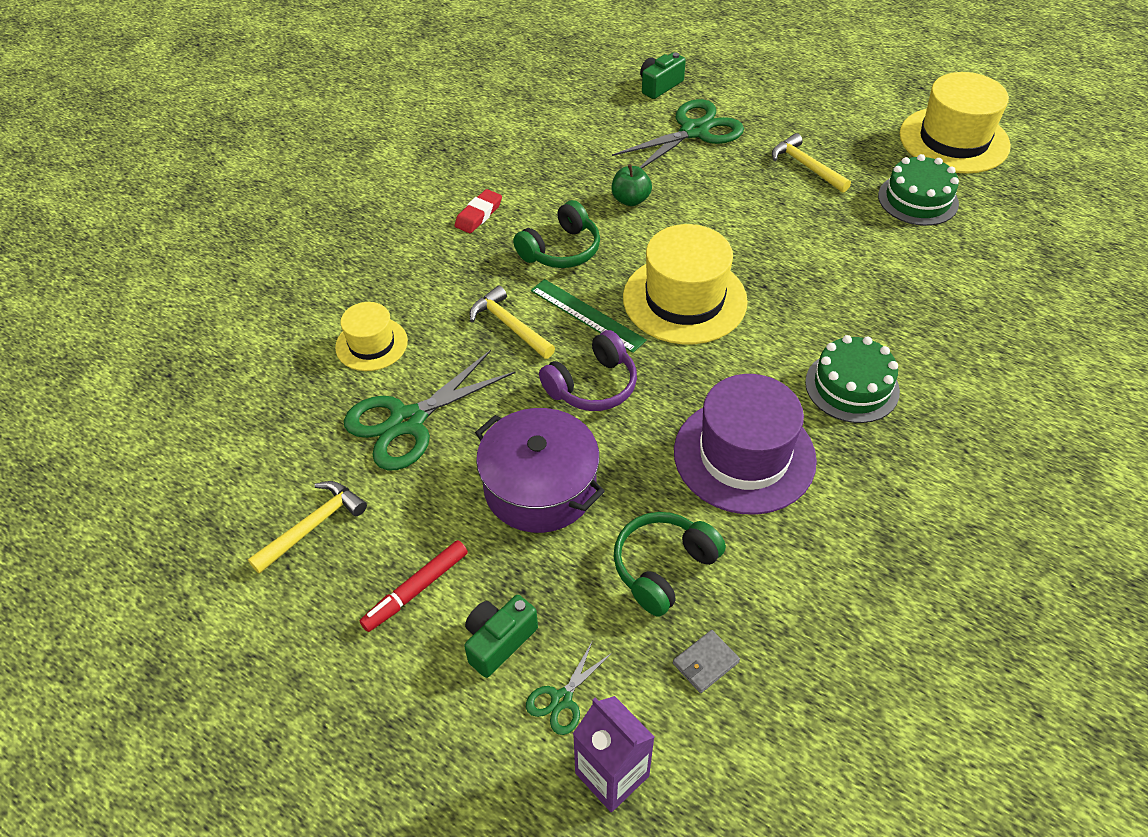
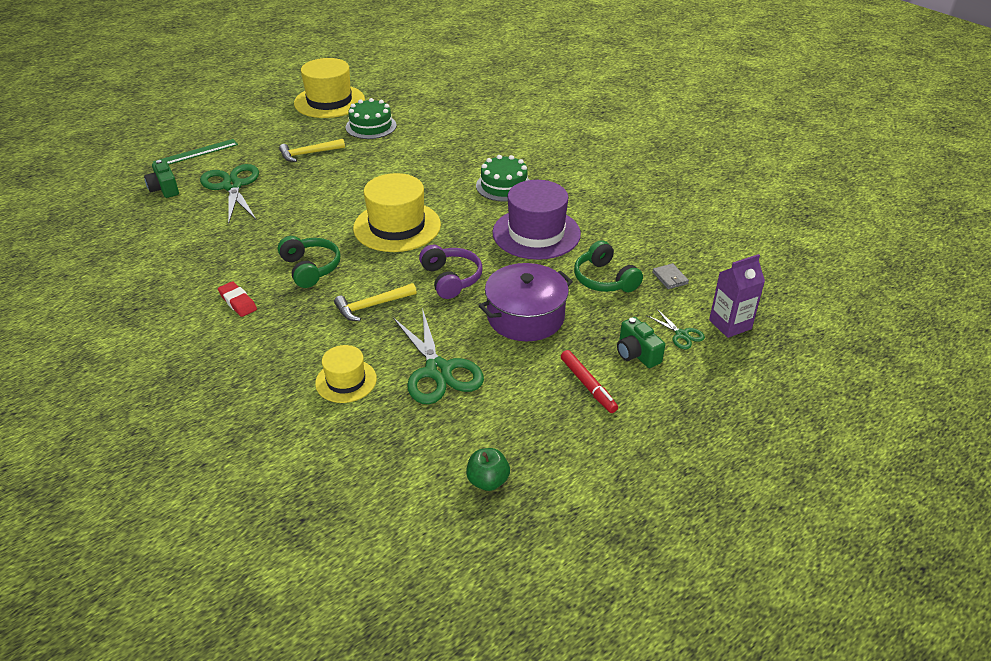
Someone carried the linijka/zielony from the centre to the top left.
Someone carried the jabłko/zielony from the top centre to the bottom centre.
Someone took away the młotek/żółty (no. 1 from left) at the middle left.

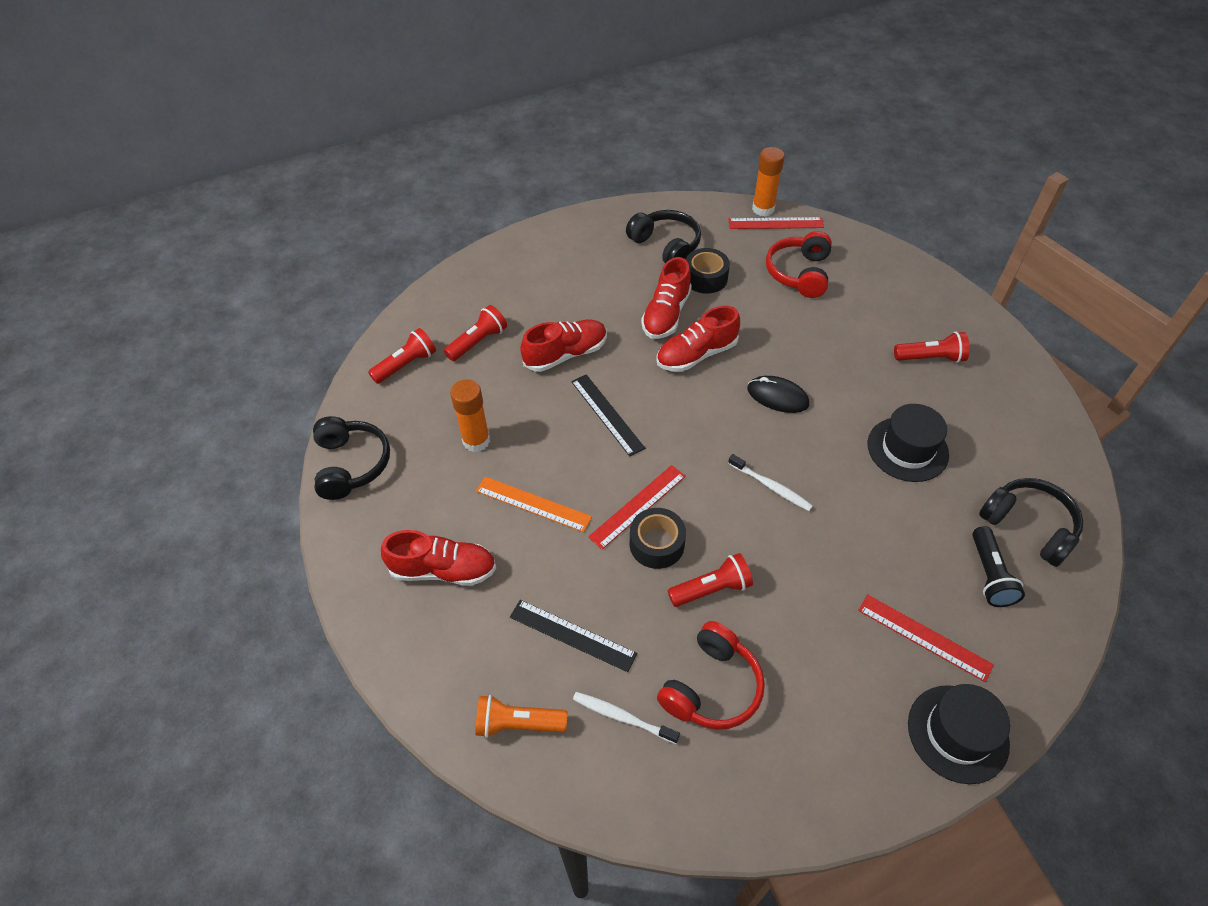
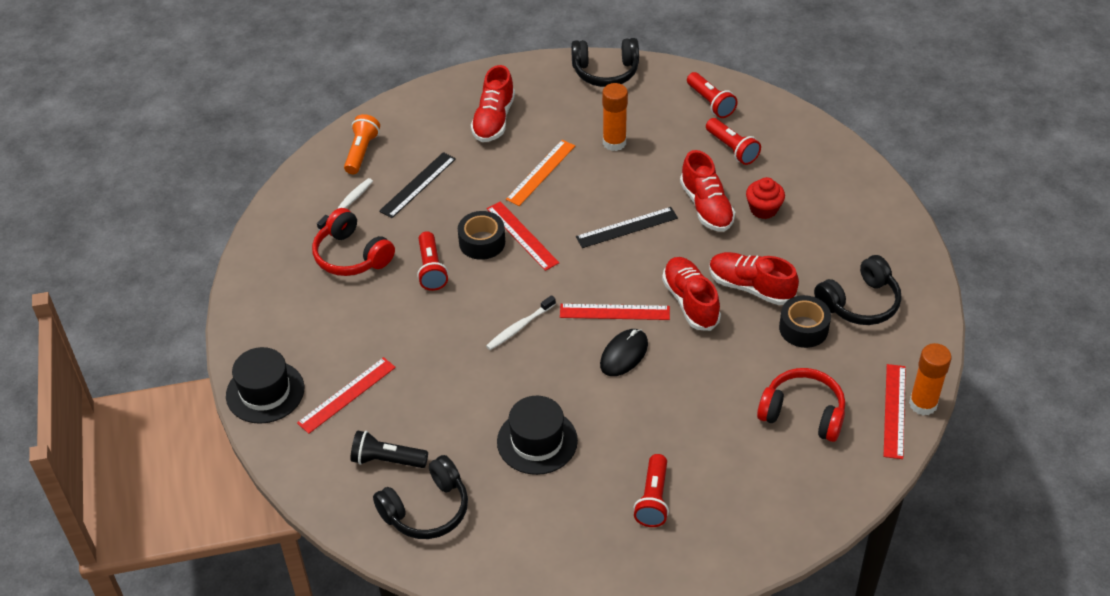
Someone put down the linijka/czerwony (no. 3 from left) at the centre.
Someone put down the muffinka/czerwony at the top right.

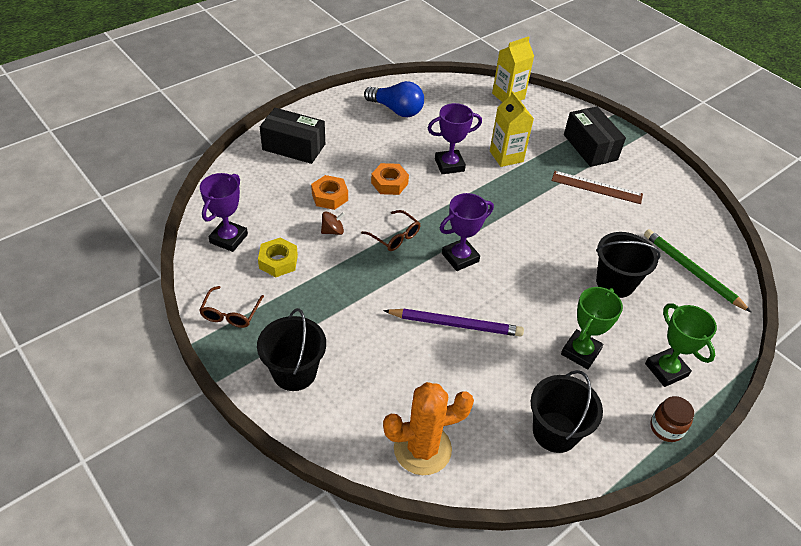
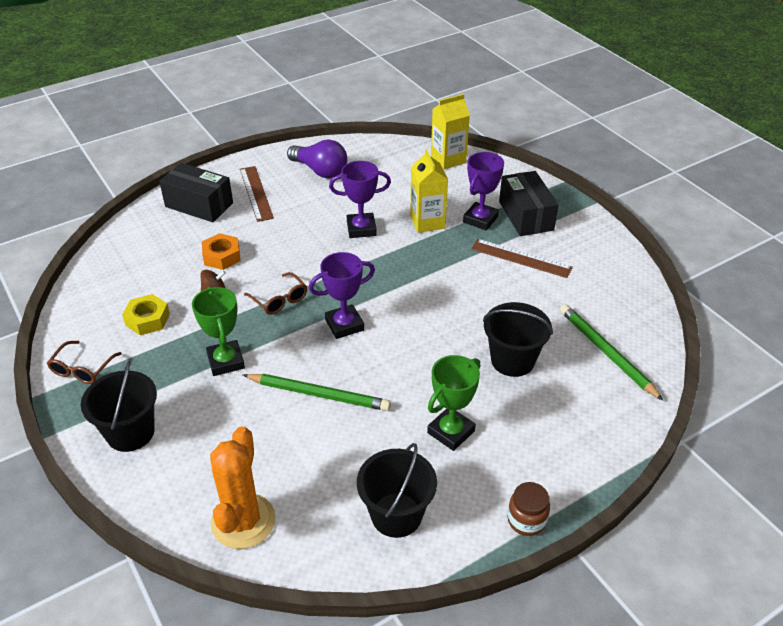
Someone carried the puchar/zielony (no. 2 from left in the first image) from the middle right to the middle left.
Someone rotated the kaktus/pomarańczowy at the bottom centre by 75 degrees counterclockwise.
Someone put down the linijka/brązowy (no. 1 from left) at the top left.
Someone repainted the ołówek/fioletowy at the centre, which became the ołówek/zielony (no. 1 from left) at the centre.
Someone repainted the żarówka/niebieski at the top centre, which became the żarówka/fioletowy at the top centre.
Someone carried the puchar/fioletowy (no. 1 from left in the first image) from the middle left to the top centre.
Someone took away the nakrętka/pomarańczowy (no. 2 from left) at the top centre.

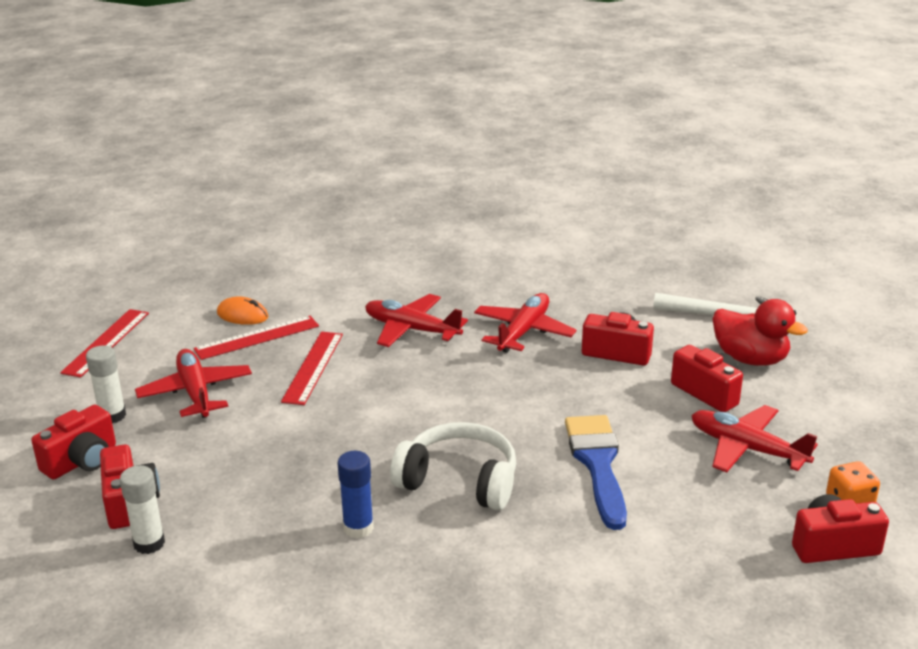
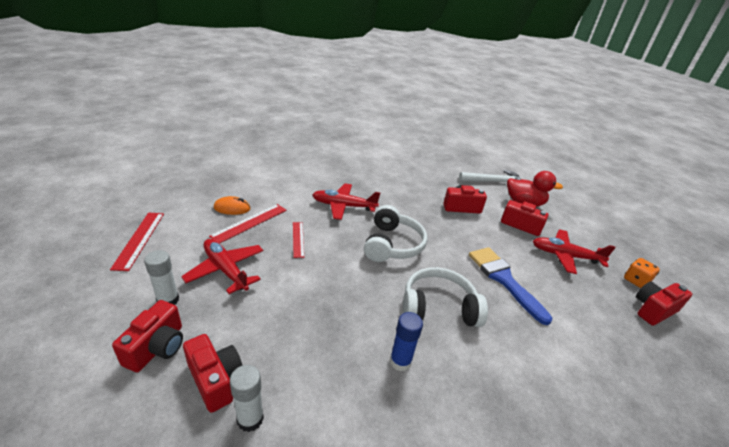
Someone scaled the linijka/czerwony (no. 3 from left) at the centre by 0.66.
Someone put down the słuchawki/biały (no. 1 from left) at the centre.
Someone took away the samolot/czerwony (no. 3 from left) at the centre.

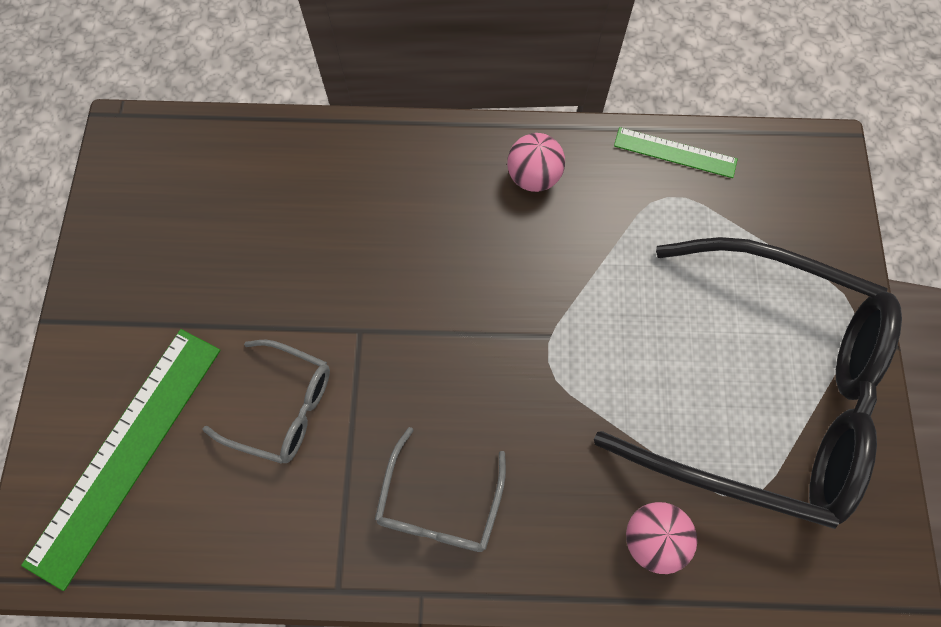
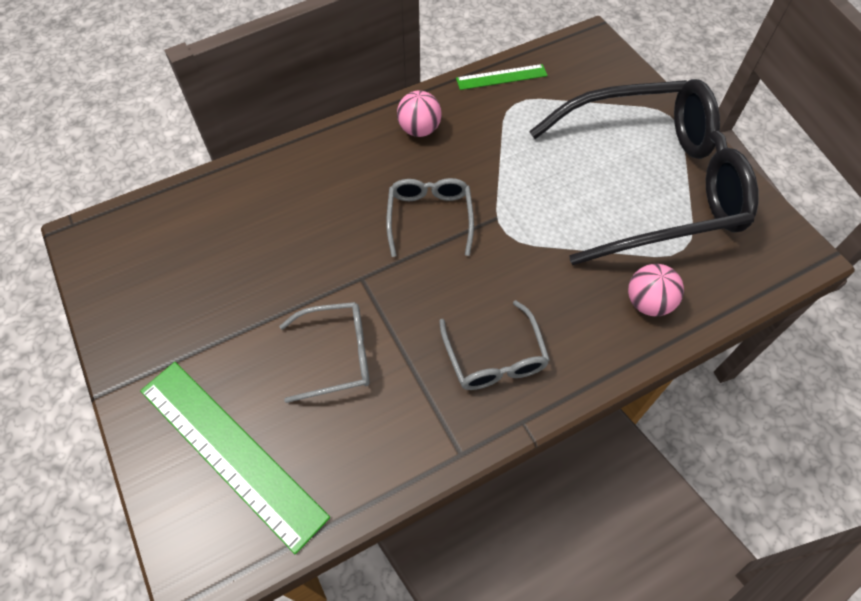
Someone rotated the linijka/zielony (no. 1 from left) at the bottom left by 45 degrees counterclockwise.
Someone put down the okulary/szary (no. 2 from left) at the centre.

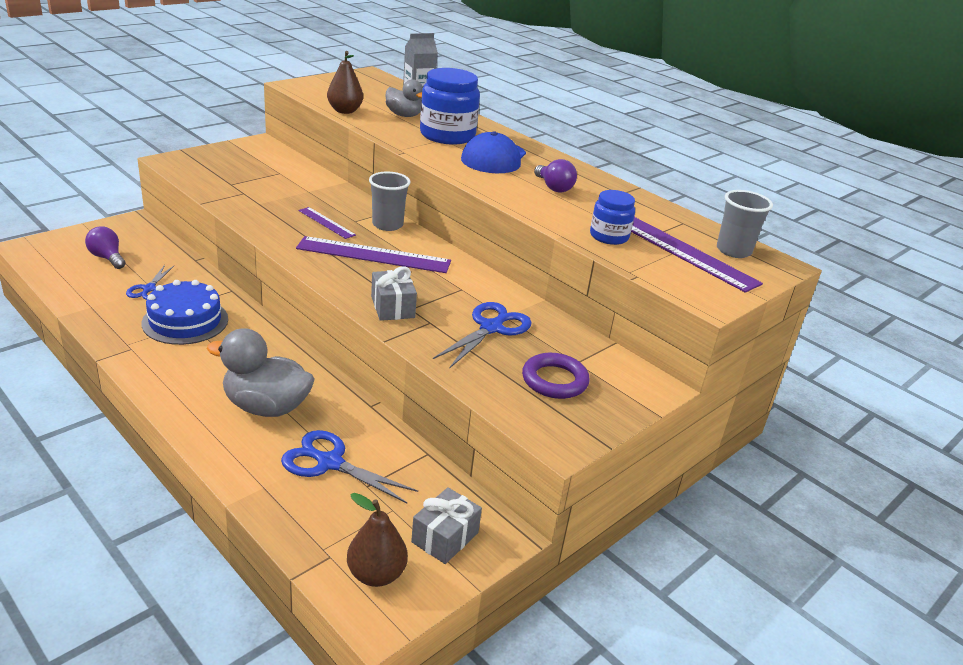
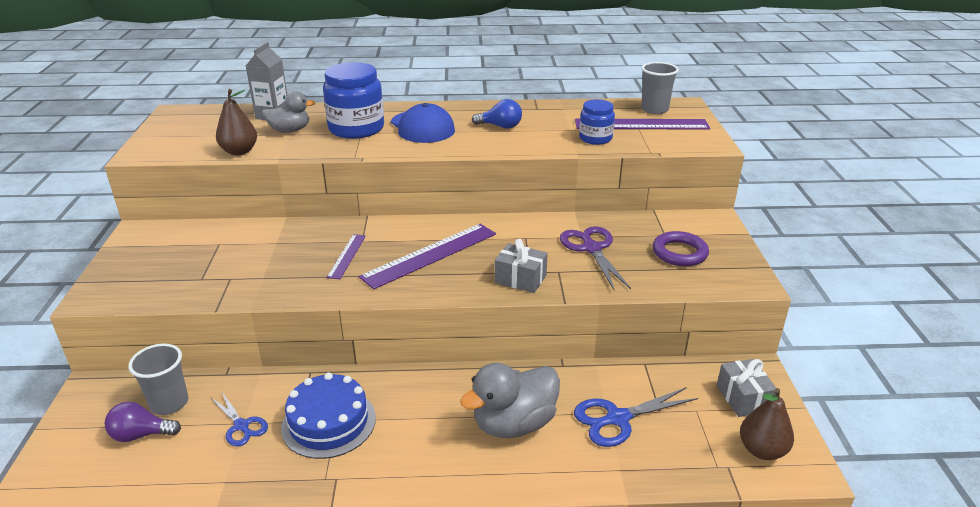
Someone carried the szklanka/szary (no. 1 from left) from the top centre to the bottom left.
Someone rotated the linijka/fioletowy (no. 1 from left) at the centre by 75 degrees counterclockwise.
Someone repainted the żarówka/fioletowy (no. 2 from left) at the top centre, which became the żarówka/niebieski at the top centre.
Someone repainted the nożyczki/niebieski (no. 3 from left) at the centre, which became the nożyczki/fioletowy at the centre.

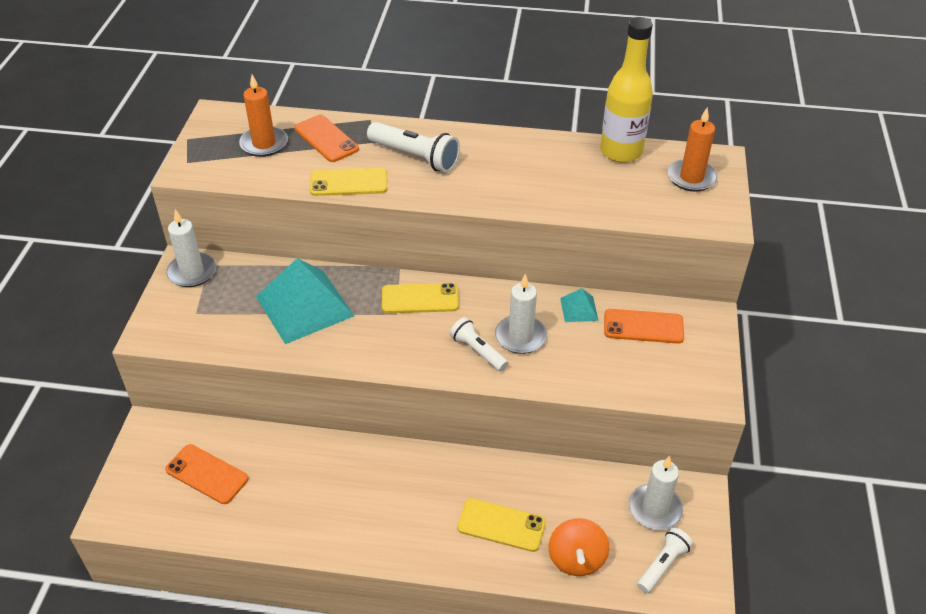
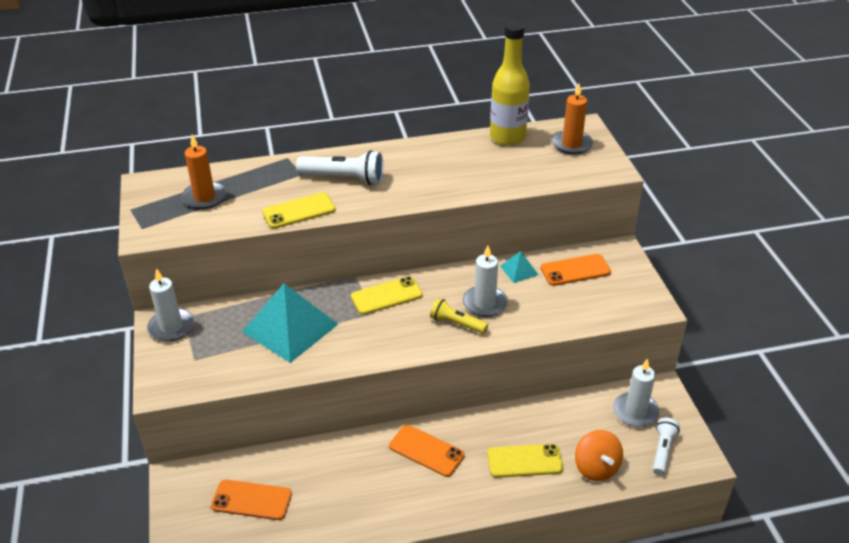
Someone carried the telefon/pomarańczowy (no. 2 from left) from the top centre to the bottom centre.
Someone repainted the latarka/biały (no. 2 from left) at the centre, which became the latarka/żółty at the centre.

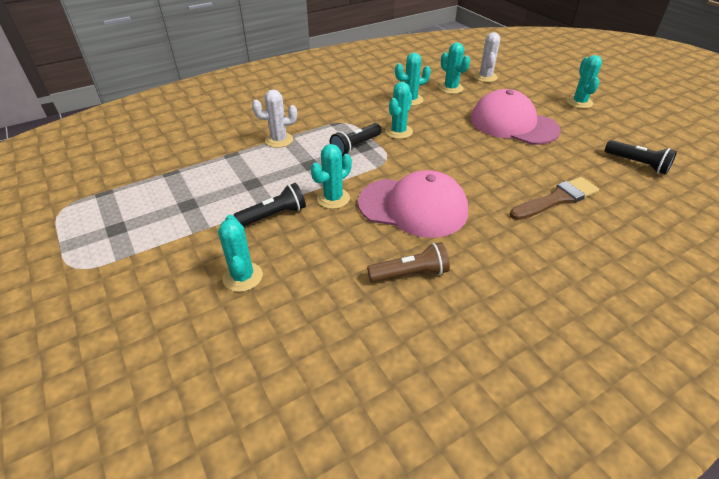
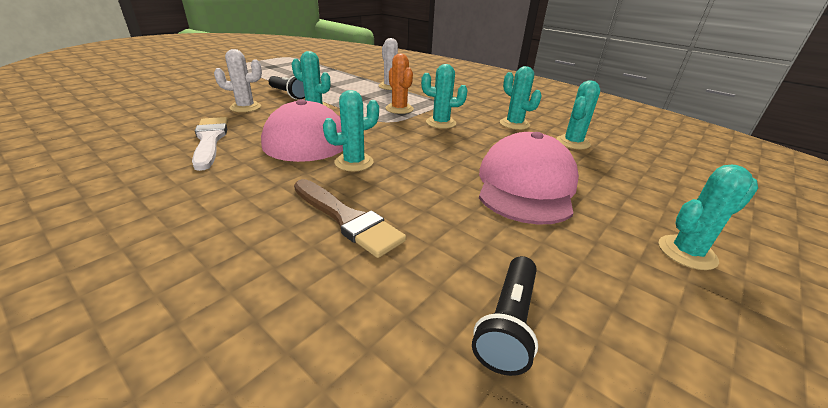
Someone swapped the latarka/brązowy at the centre for the pędzel/biały at the middle left.
Someone carried the kaktus/biały (no. 2 from left in the first image) from the top right to the top left.
Someone carried the kaktus/turkusowy (no. 1 from left in the first image) from the centre to the top centre.
Someone swapped the latarka/czarny (no. 2 from left) at the top centre for the kaktus/pomarańczowy at the top centre.

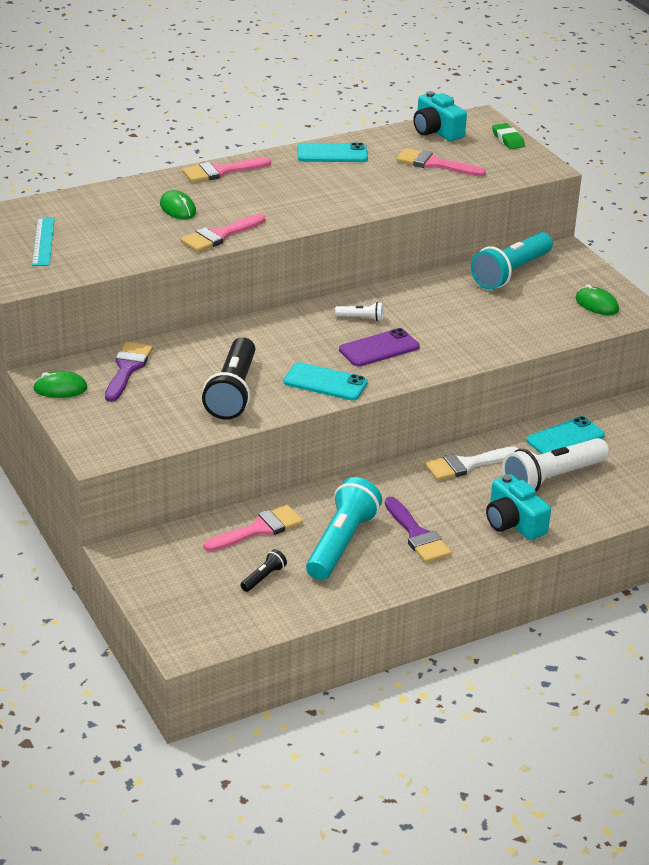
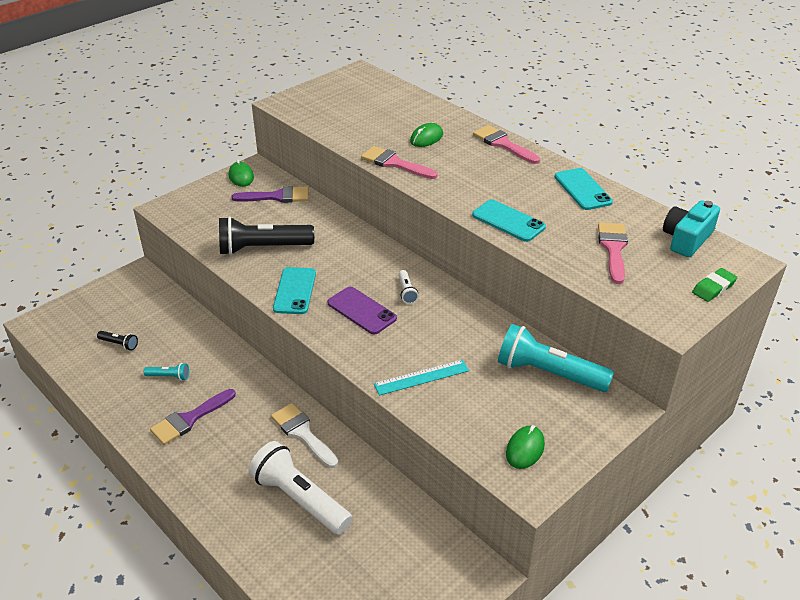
Someone scaled the latarka/turkusowy (no. 1 from left) at the centre by 0.44.
Someone carried the linijka/turkusowy from the top left to the centre.
Someone carried the telefon/turkusowy (no. 3 from left in the first image) from the middle right to the centre.
Someone took away the pędzel/różowy (no. 3 from left) at the centre.
Someone took away the aparat fotograficzny/turkusowy (no. 2 from left) at the middle right.

